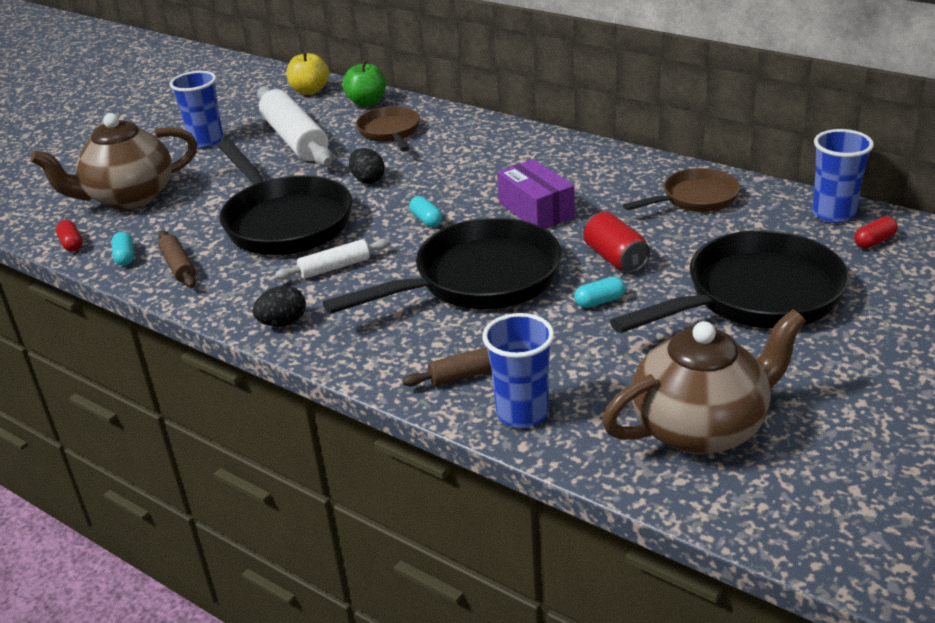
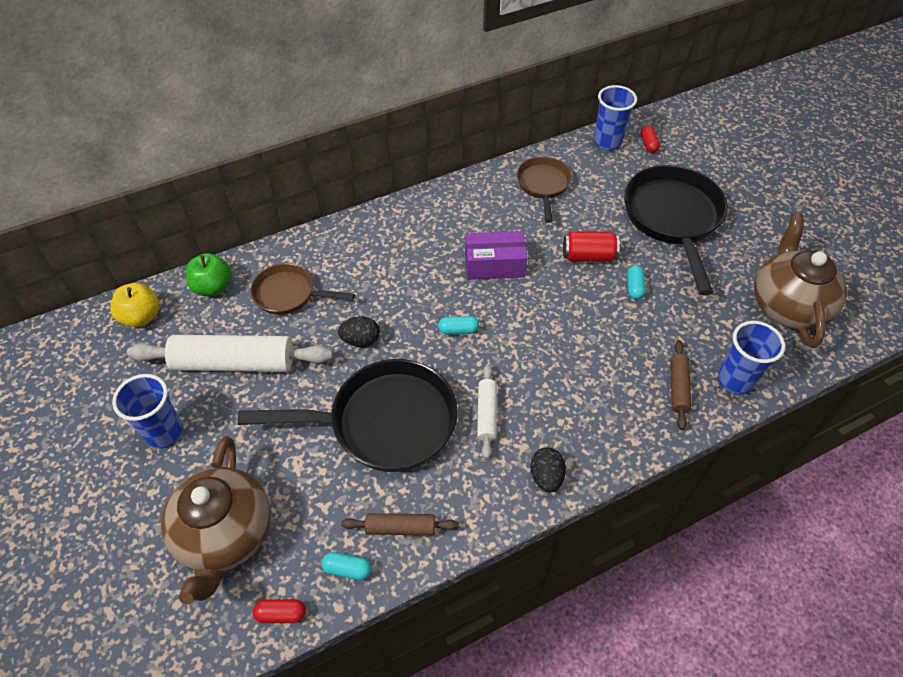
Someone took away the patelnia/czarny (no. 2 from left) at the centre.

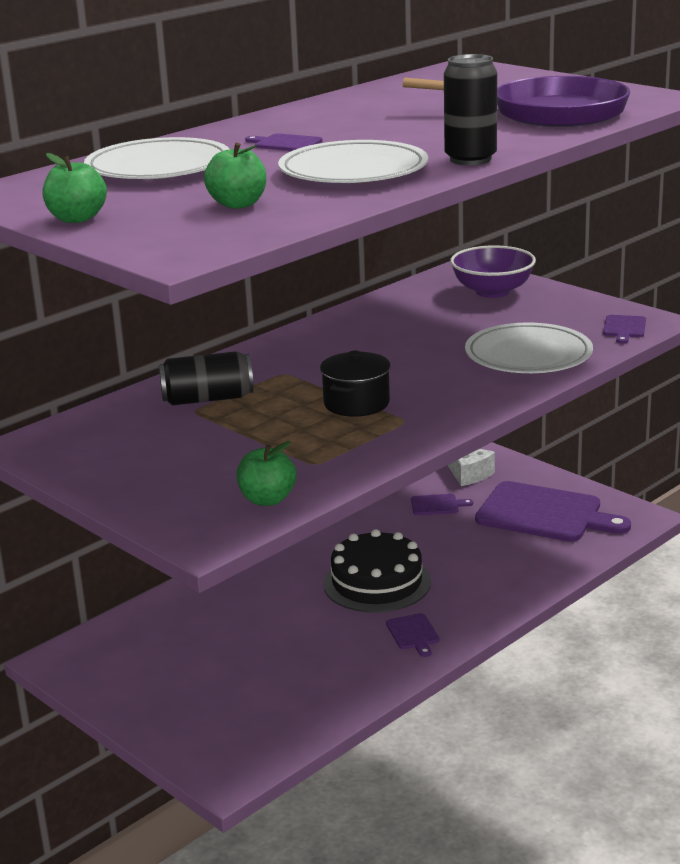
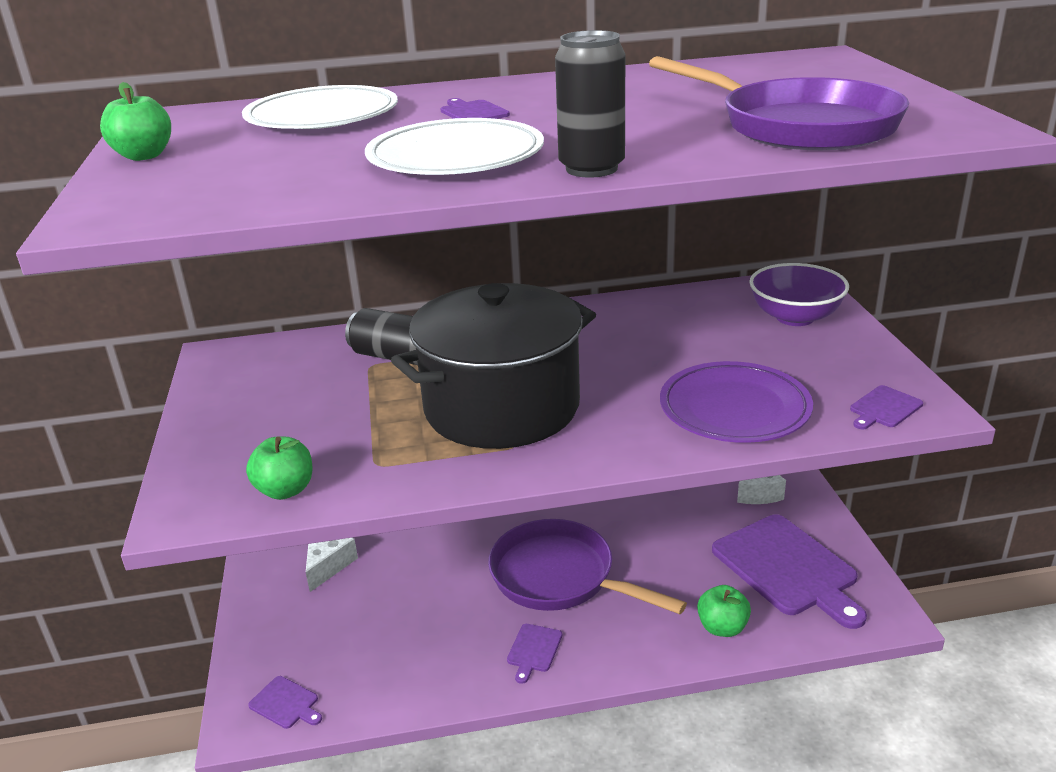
Someone carried the deska do krojenia/fioletowy (no. 3 from left in the first image) from the centre to the bottom left.
Someone put down the ser/biały (no. 1 from left) at the bottom left.
Someone scaled the garnek/czarny at the centre by 2.18.
Someone swapped the tort/czarny at the centre for the patelnia/fioletowy (no. 1 from left) at the bottom centre.
Someone repainted the talerz/biały (no. 3 from left) at the middle right, which became the talerz/fioletowy at the middle right.
Someone carried the jabłko/zielony (no. 2 from left in the first image) from the top centre to the bottom right.

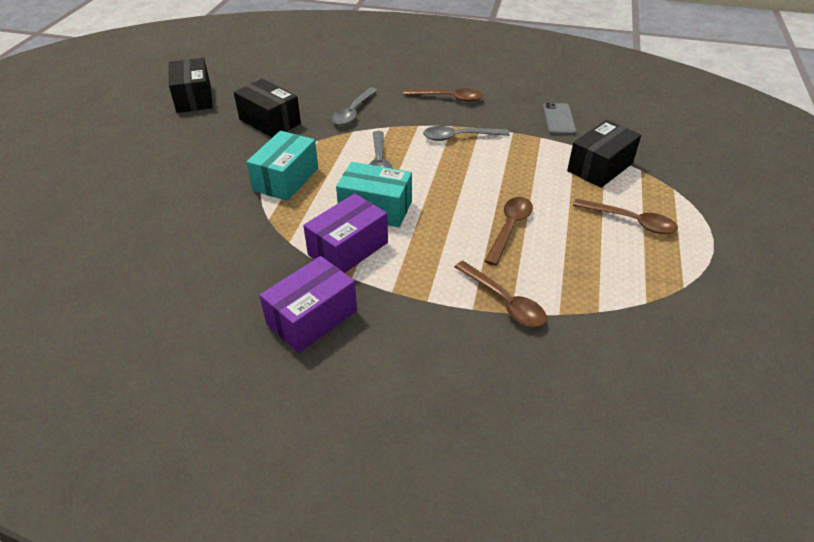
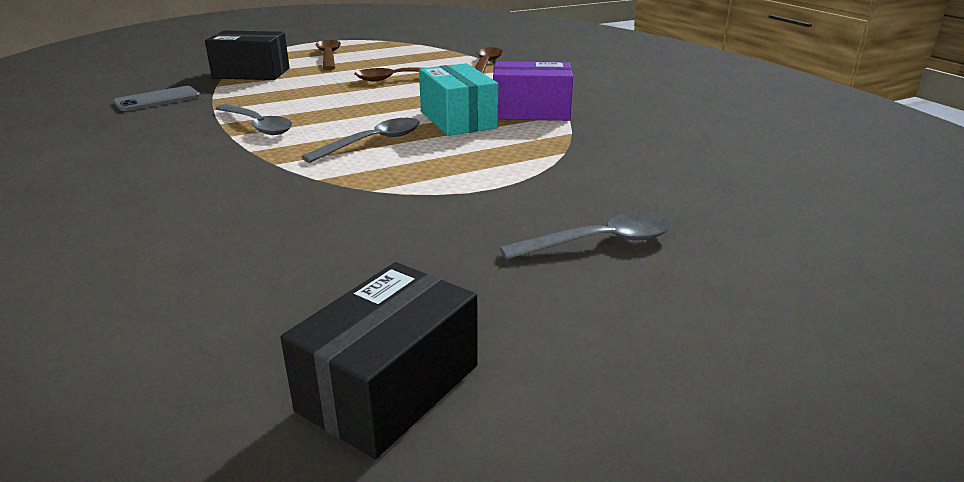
Someone carried the łyżka/szary (no. 1 from left in the first image) from the top centre to the centre.
Someone took away the pudełko/czarny (no. 2 from left) at the top left.
Someone took away the pudełko/turkusowy (no. 1 from left) at the top centre.
Someone took away the pudełko/fioletowy (no. 1 from left) at the centre.
Someone took away the łyżka/brązowy (no. 1 from left) at the top centre.

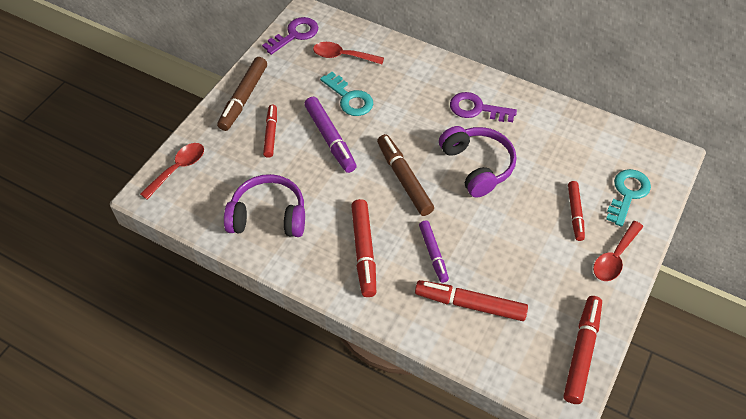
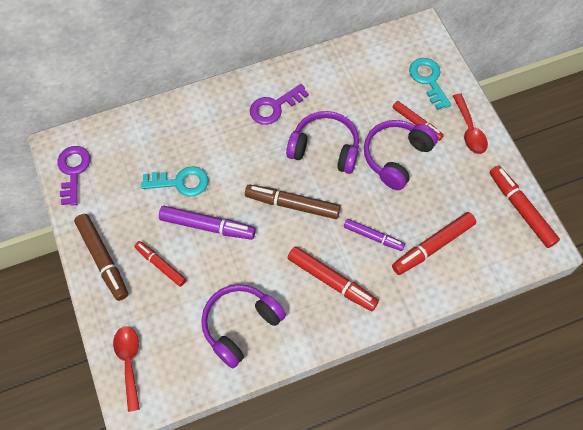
Someone put down the słuchawki/fioletowy (no. 3 from left) at the middle right.
Someone took away the łyżka/czerwony (no. 2 from left) at the top centre.

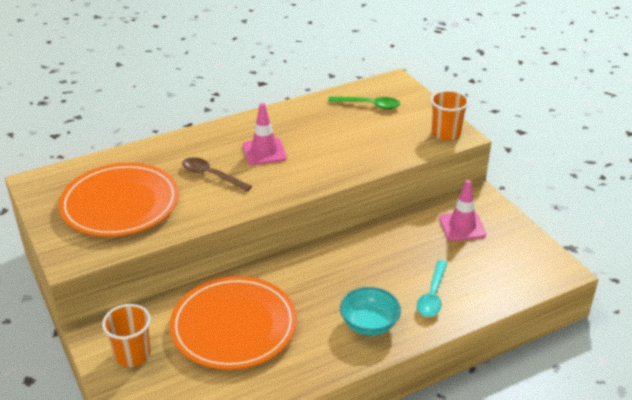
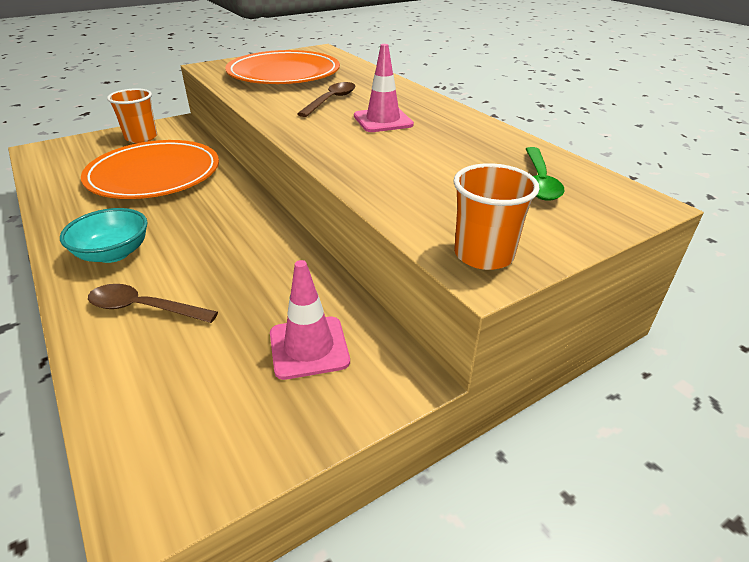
Someone repainted the łyżka/turkusowy at the bottom right, which became the łyżka/brązowy (no. 1 from left) at the middle left.

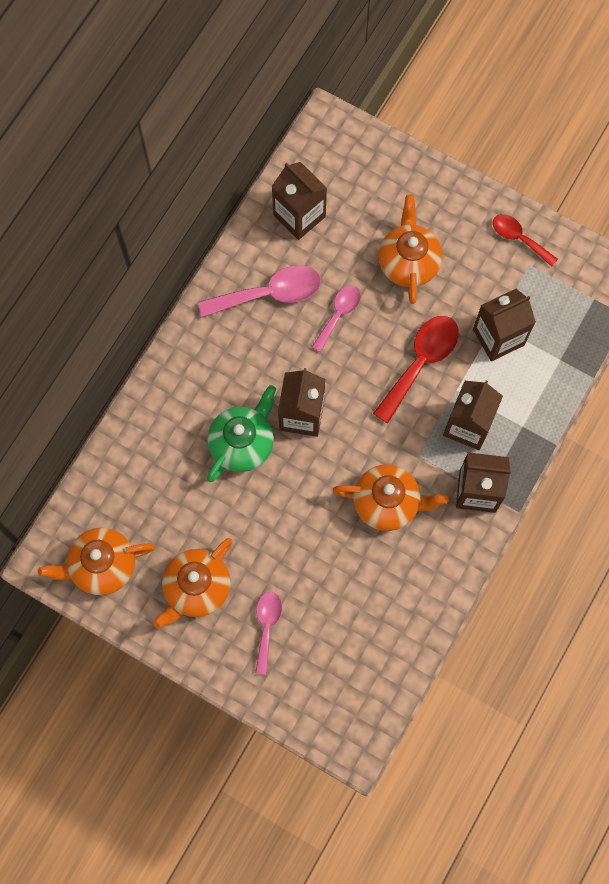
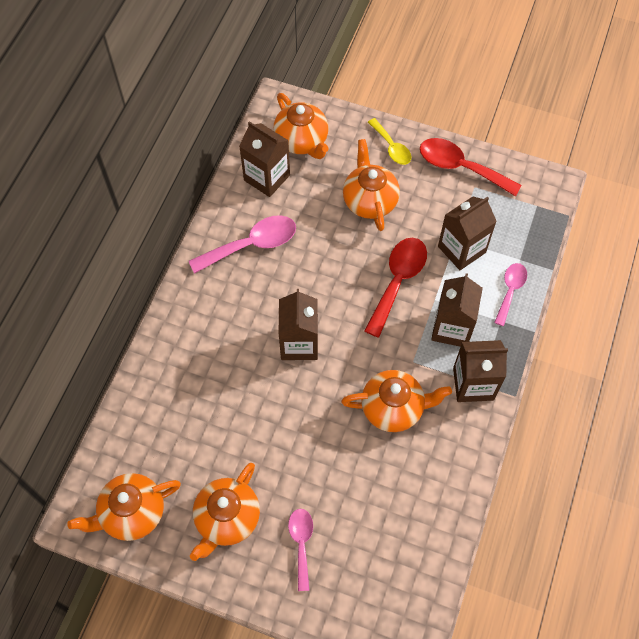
Someone put down the imbryk/pomarańczowy (no. 3 from left) at the top centre.
Someone put down the łyżka/żółty at the top centre.
Someone scaled the łyżka/czerwony (no. 2 from left) at the top right by 1.62.
Someone carried the łyżka/różowy (no. 3 from left) from the centre to the middle right.
Someone took away the imbryk/zielony at the centre.

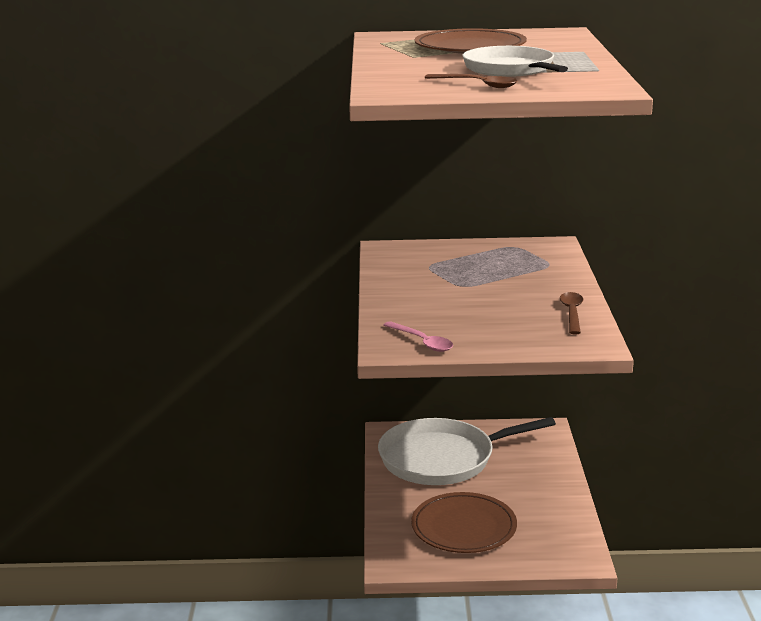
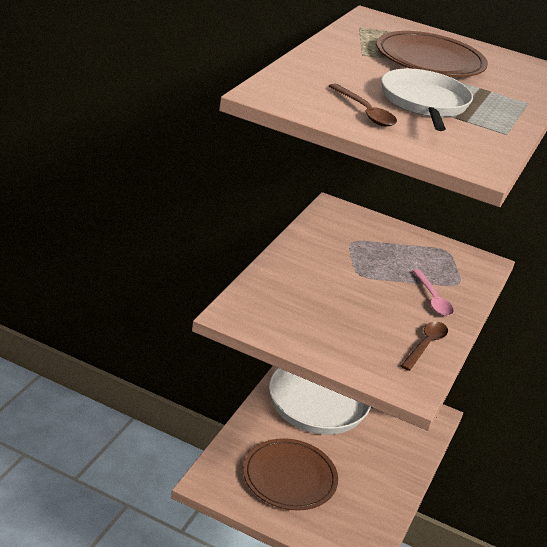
Someone carried the łyżka/różowy from the centre to the middle right.

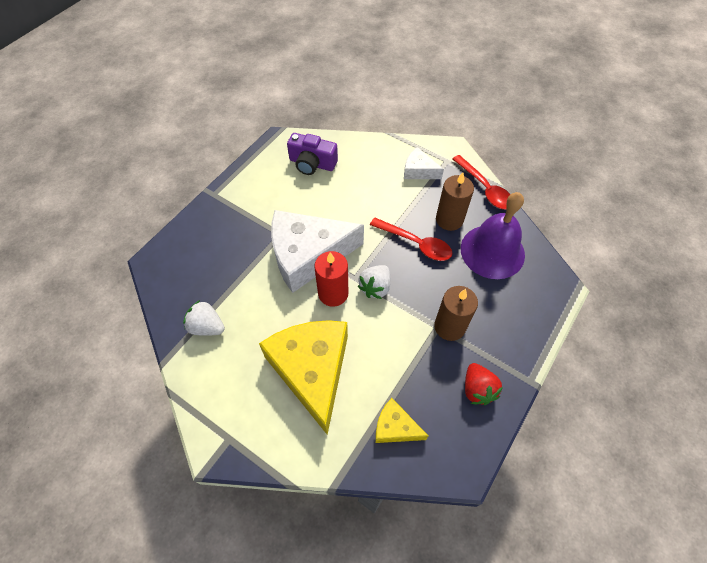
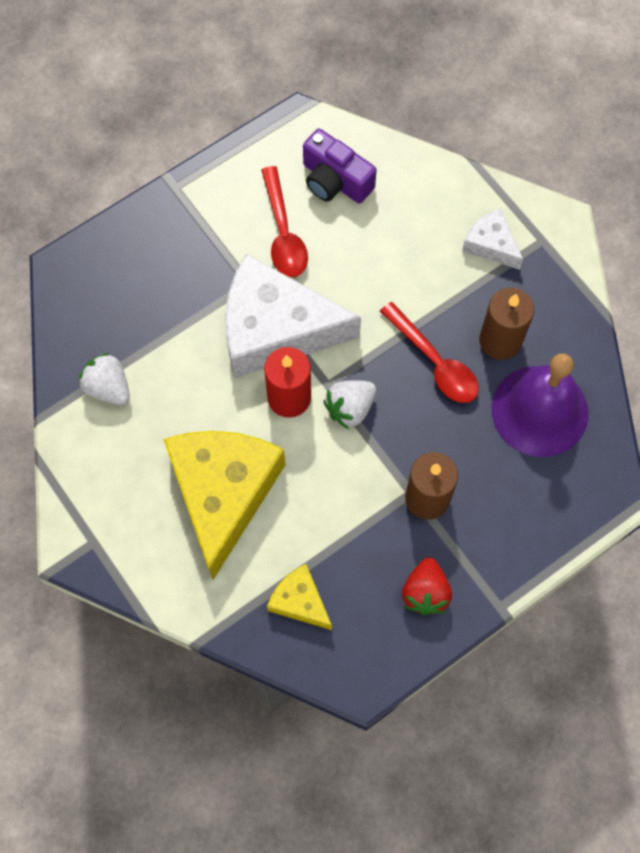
Someone carried the łyżka/czerwony (no. 2 from left in the first image) from the top right to the top centre.

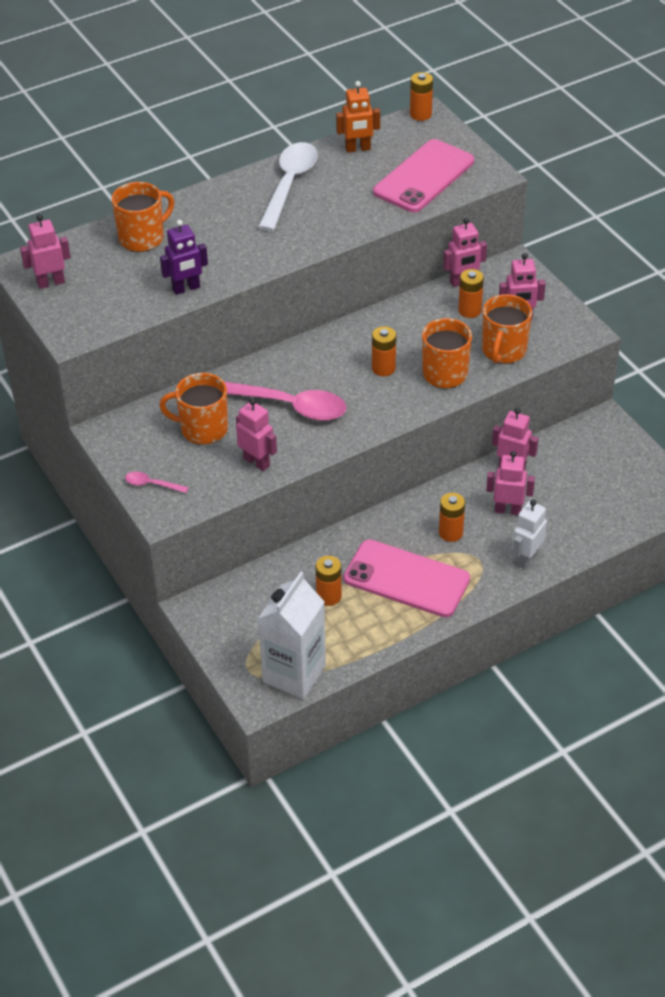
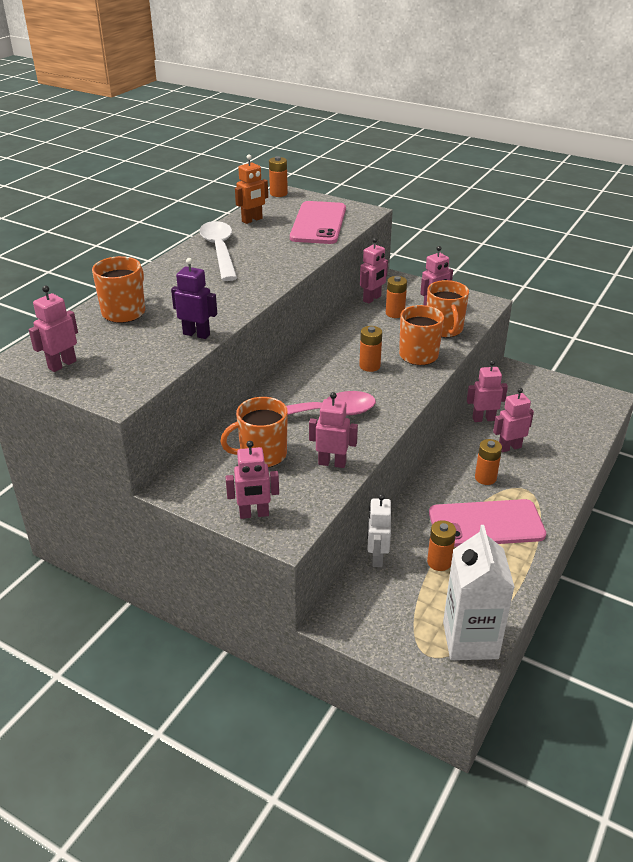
Someone rotated the robot/fioletowy at the top left by 105 degrees counterclockwise.
Someone swapped the łyżka/różowy (no. 1 from left) at the middle left for the robot/różowy (no. 2 from left) at the centre.
Someone carried the robot/biały from the middle right to the centre.

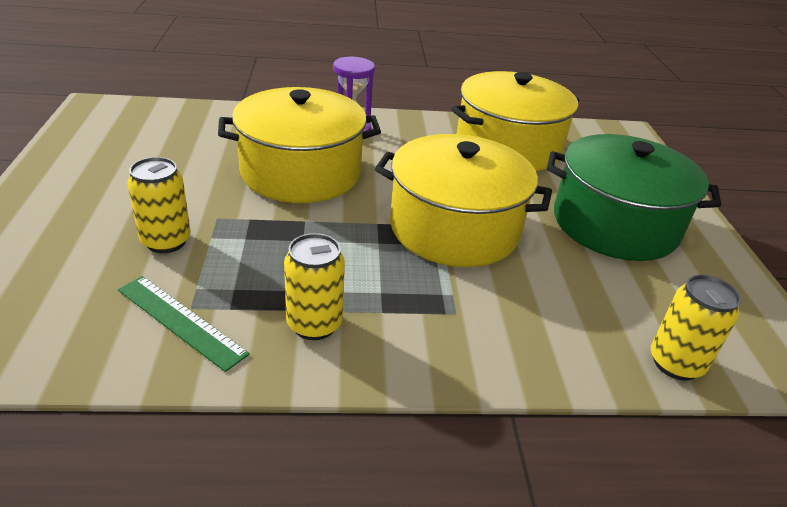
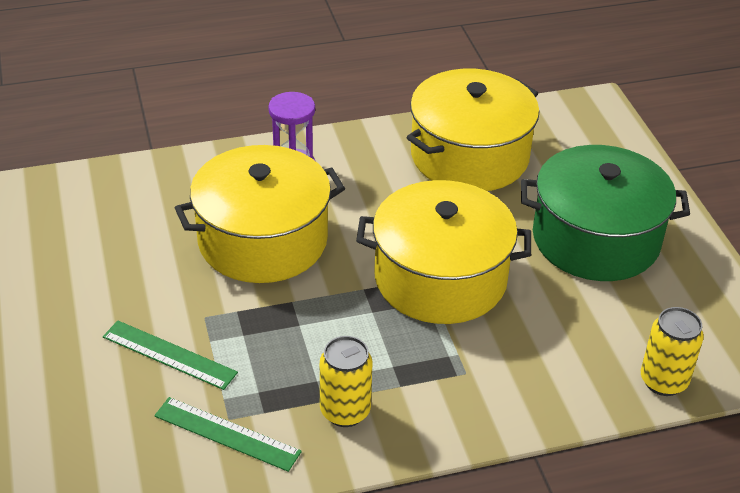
Someone swapped the puszka/żółty (no. 1 from left) at the middle left for the linijka/zielony (no. 1 from left) at the bottom left.

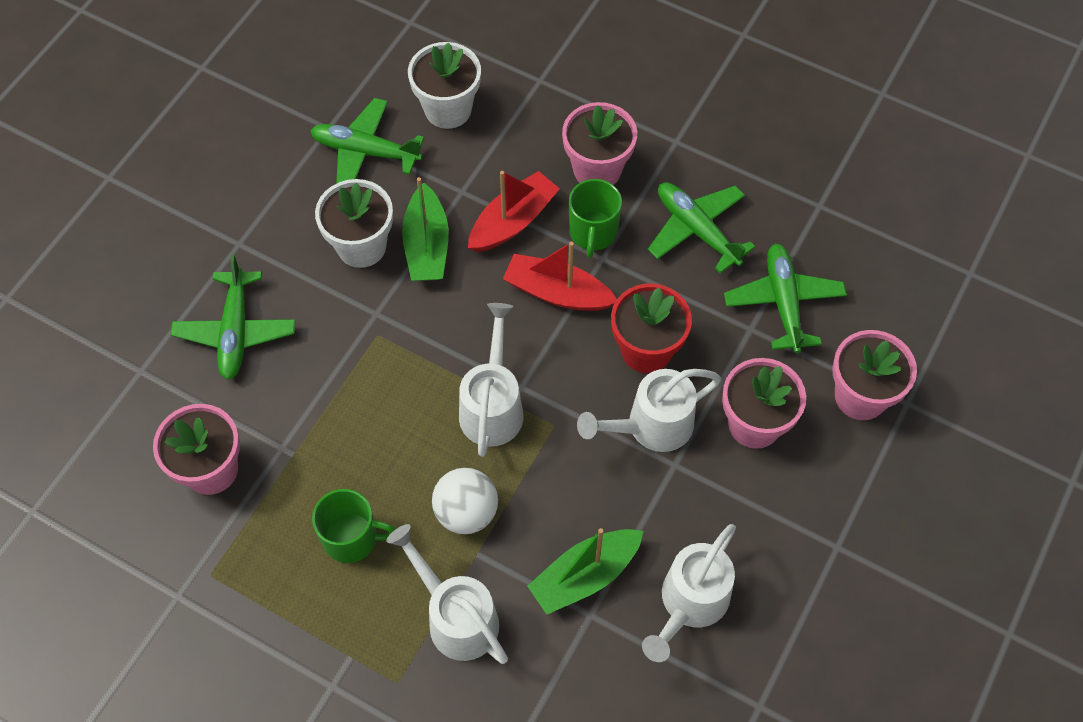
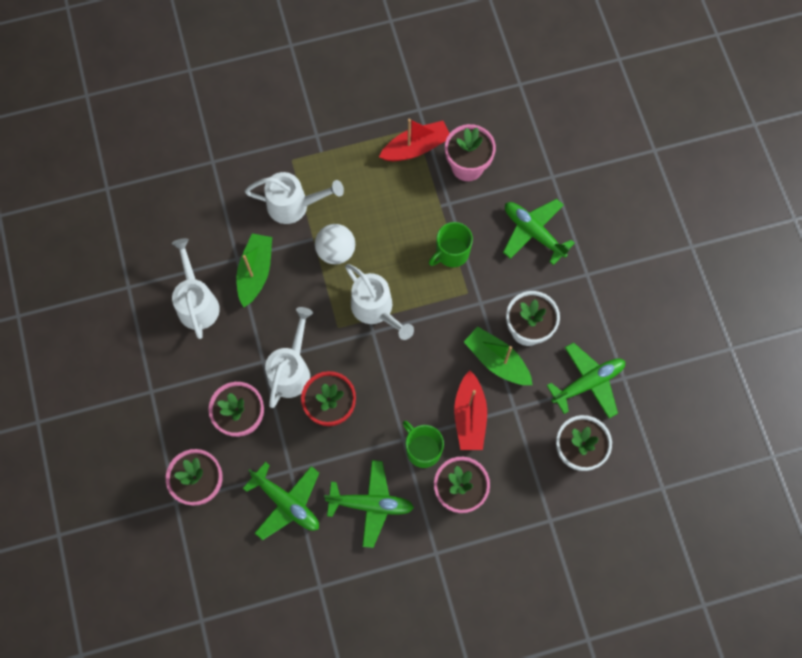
Someone carried the łódka/czerwony (no. 2 from left in the first image) from the centre to the top centre.
Someone carried the kubek/zielony (no. 1 from left in the first image) from the bottom left to the centre.

